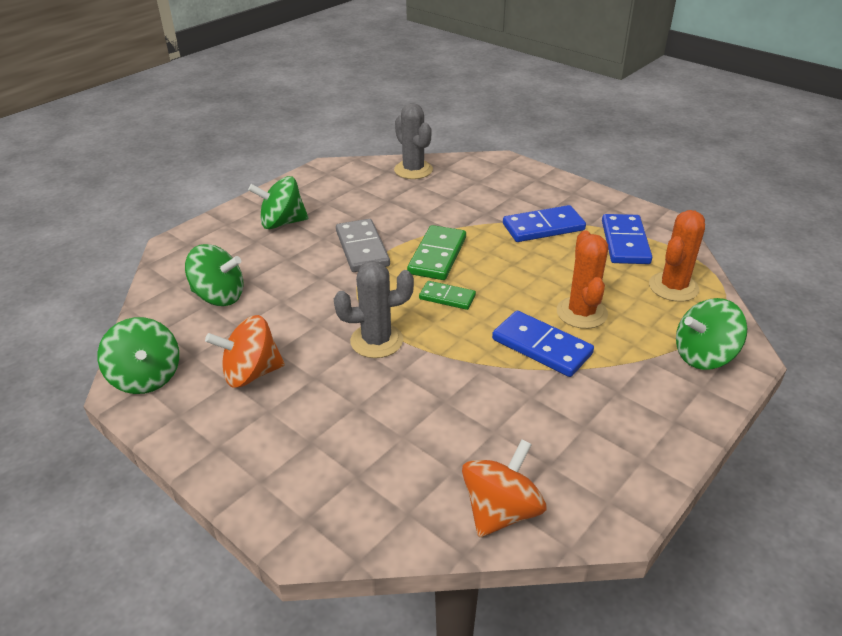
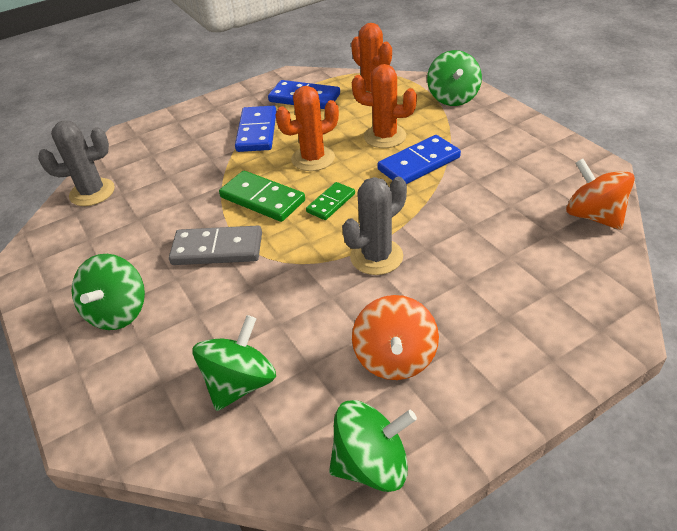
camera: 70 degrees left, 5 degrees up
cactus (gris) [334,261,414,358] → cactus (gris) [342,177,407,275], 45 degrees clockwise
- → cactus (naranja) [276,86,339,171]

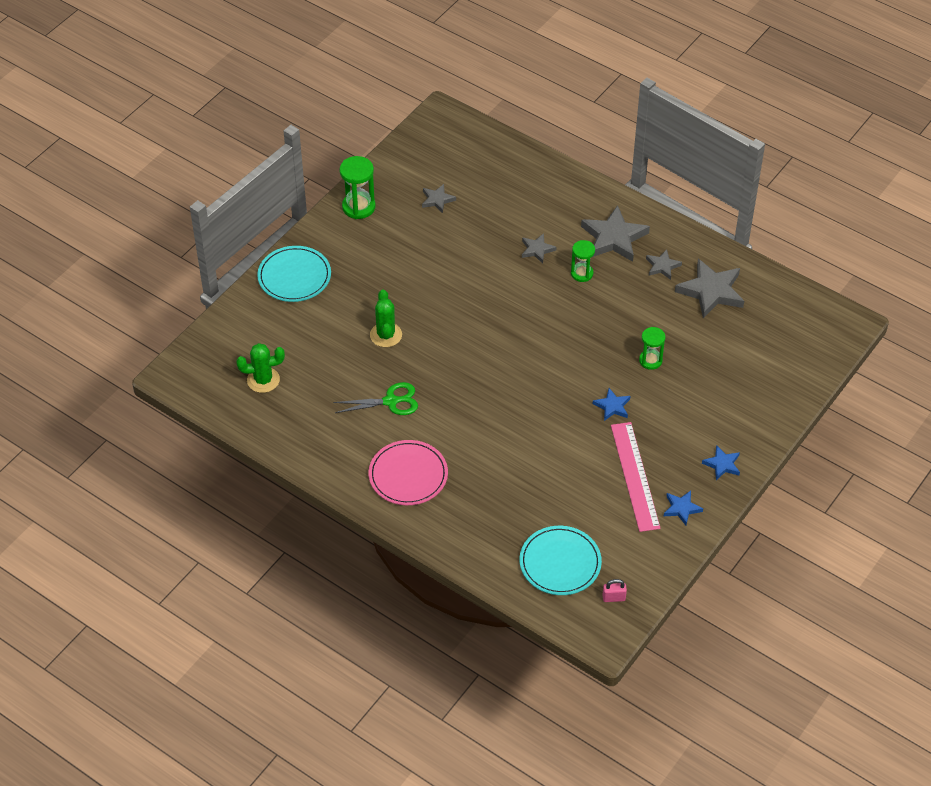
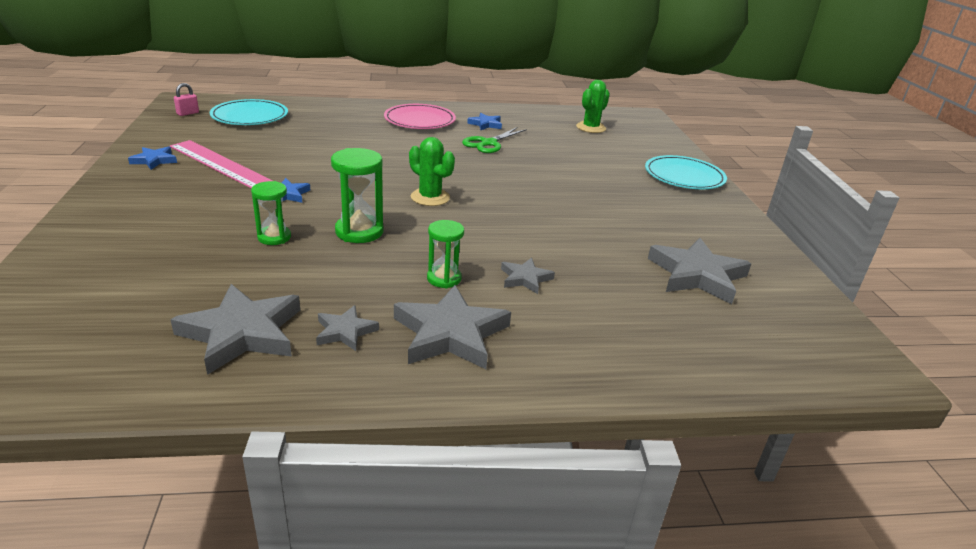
camera: 135 degrees right, 20 degrees down
reloj de arena (verde) [340,156,376,219] → reloj de arena (verde) [331,148,383,243], relocated
estrella (gris) [422,184,456,213] → estrella (gris) [648,238,751,304], x1.90
cactus (verde) [370,289,402,347] → cactus (verde) [409,137,455,206], relocated
estrella (azul) [702,445,740,480] → estrella (azul) [467,113,502,130], relocated

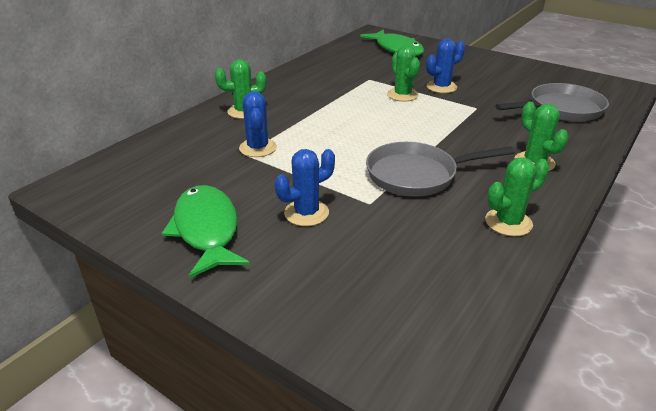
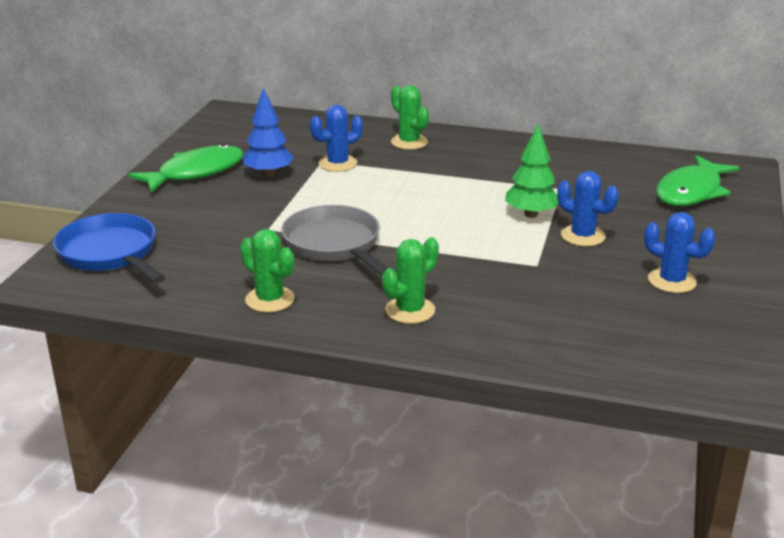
camera: 70 degrees right, 5 degrees down
cactus (verde) [387,45,420,102] → árbol (verde) [505,124,559,218]
sartén (gris) [495,83,609,122] → -
cactus (azul) [275,149,335,226] → cactus (azul) [644,212,716,293], relocated
- → árbol (azul) [243,88,294,177]
- → sartén (azul) [53,213,165,283]

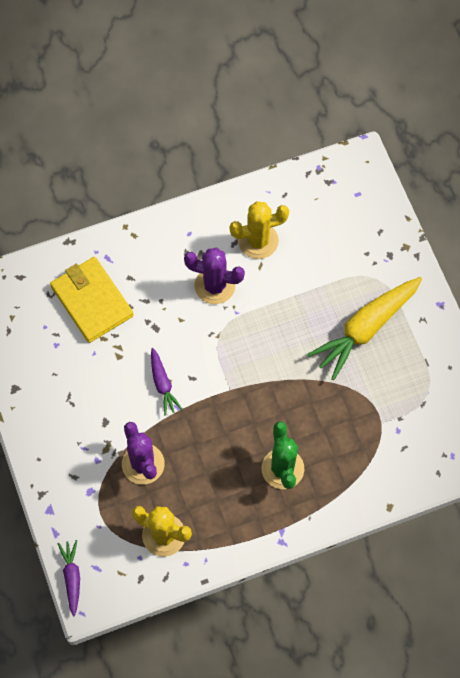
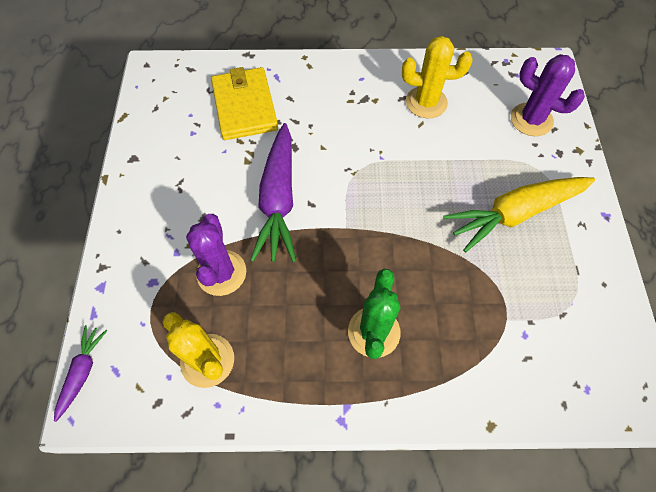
camera: 20 degrees right, 5 degrees down
cactus (morado) [184,248,245,304] → cactus (morado) [511,54,585,136], relocated
zanahoria (morado) [151,348,183,416] → zanahoria (morado) [250,123,296,262], x1.98

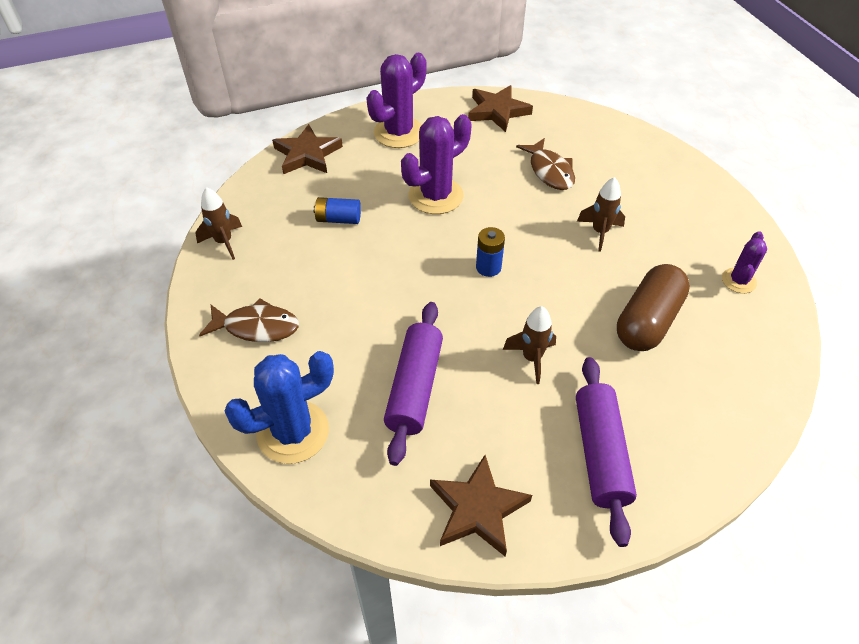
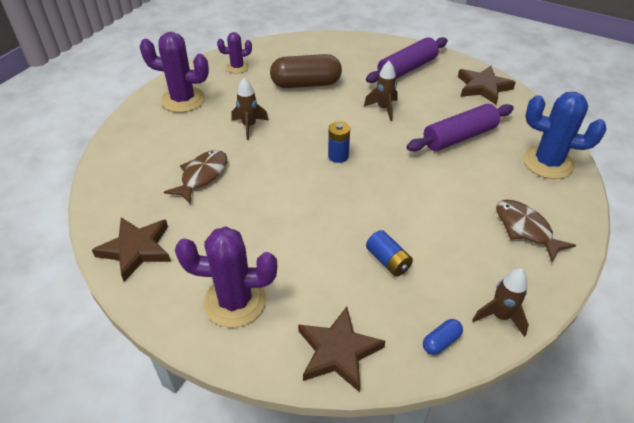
camera: 130 degrees left, 5 degrees down
cactus (morado) [401,114,471,214] → cactus (morado) [139,32,209,113], relocated
- → cápsula (azul) [423,319,463,355]

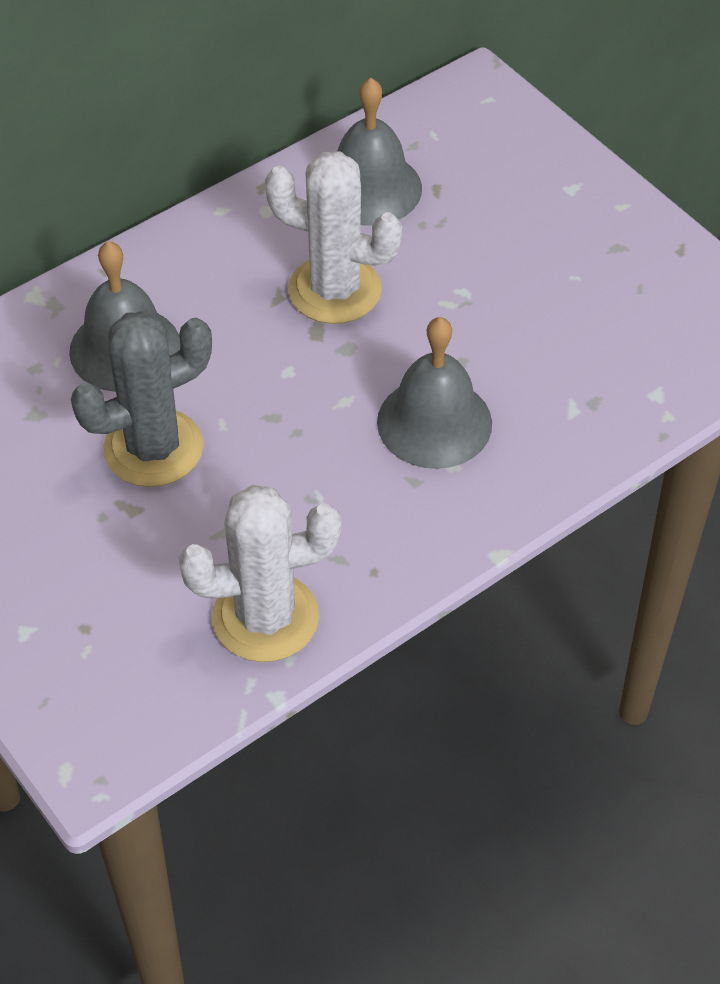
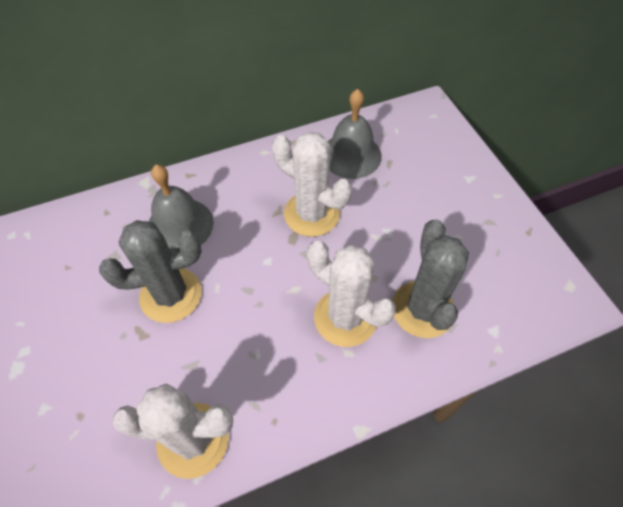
camera: 15 degrees right, 5 degrees up
campana (gris) [377,317,492,469] → cactus (blanco) [307,241,396,347]
- → cactus (gris) [393,219,469,338]

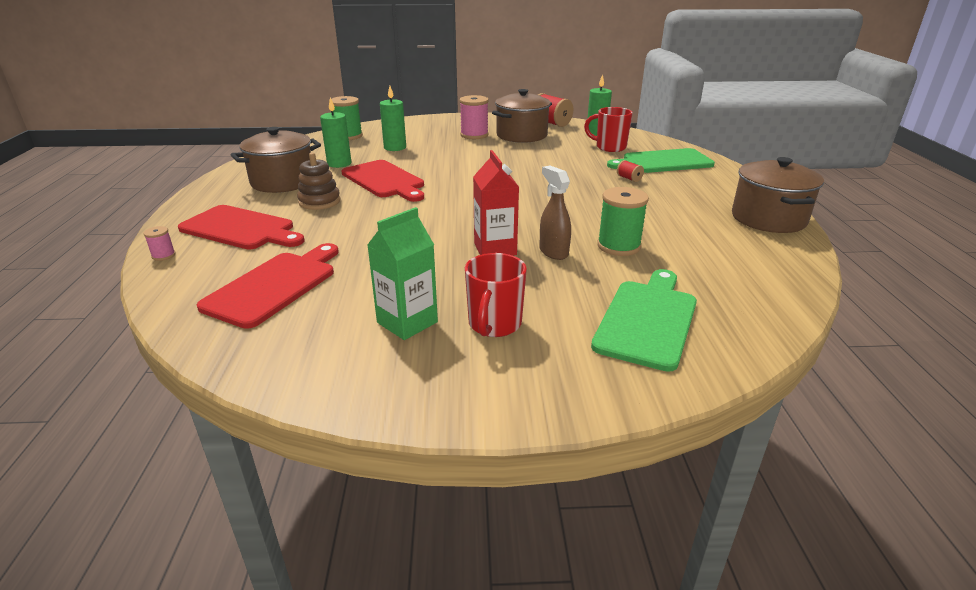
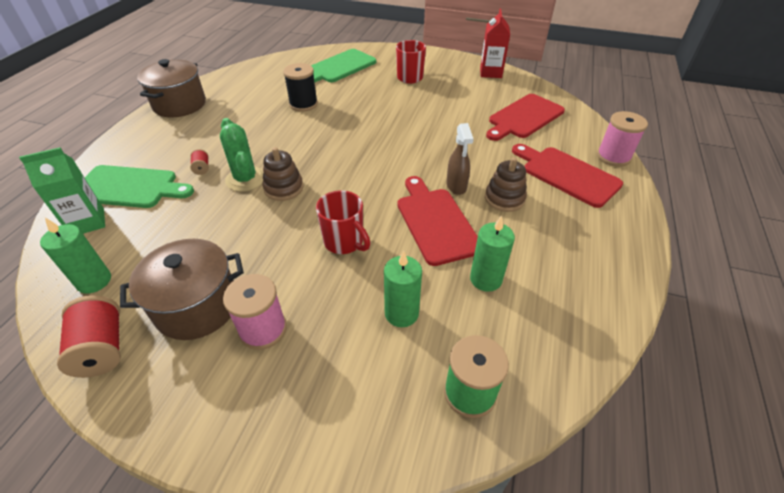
camera: 160 degrees left, 15 degrees up
taza (rojo) [584,107,633,152] → taza (rojo) [316,190,370,254], relocated
olla (marrón) [231,127,321,193] → -
cartón de leche (rojo) [473,150,519,256] → cartón de leche (rojo) [480,9,510,78], relocated
pulverizador (marrón) [539,166,571,260] → pulverizador (marrón) [447,123,474,195], relocated
carrete (verde) [597,187,649,256] → carrete (negro) [283,63,318,112]
cartón de leche (verde) [367,207,438,340] → cartón de leche (verde) [19,147,105,234], relocated
carrete (rosa) [143,226,175,261] → carrete (rosa) [597,111,648,167], x2.04
- → cactus (verde) [220,118,264,192]
- → juguete apilable (marrón) [263,147,303,201]

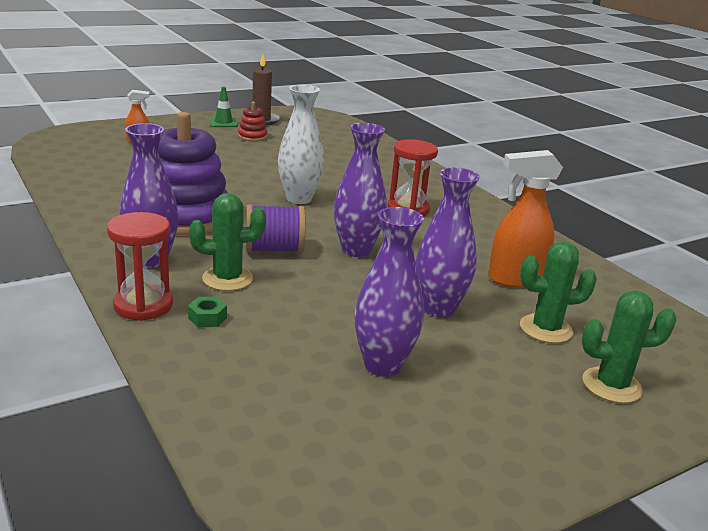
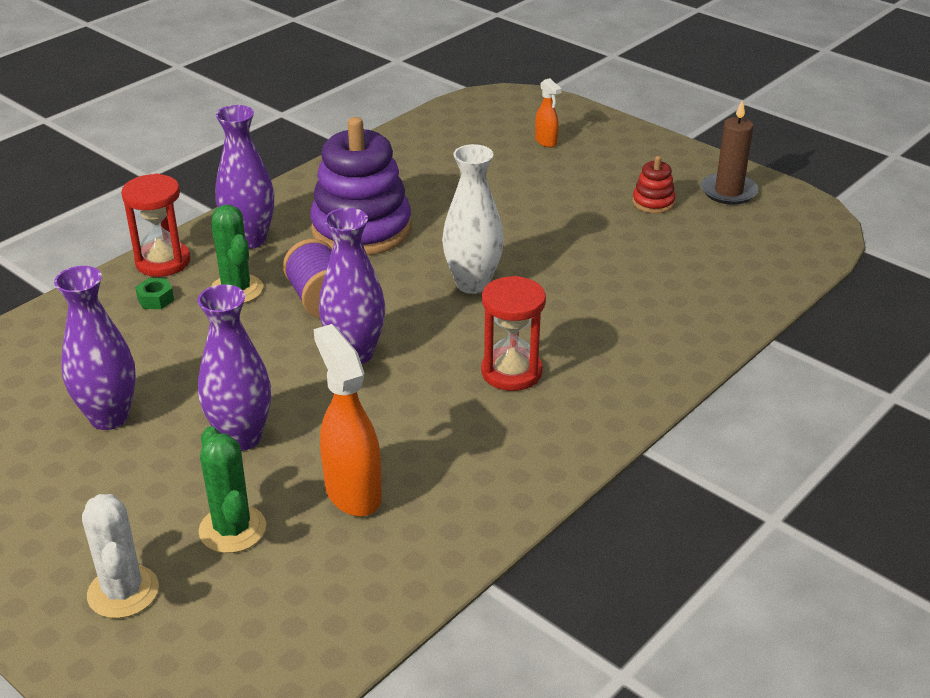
camera: 75 degrees right, 10 degrees up
cono de tráfico (verde) [210,87,238,127] → -
cactus (verde) [582,291,677,403] → cactus (blanco) [82,494,159,618]

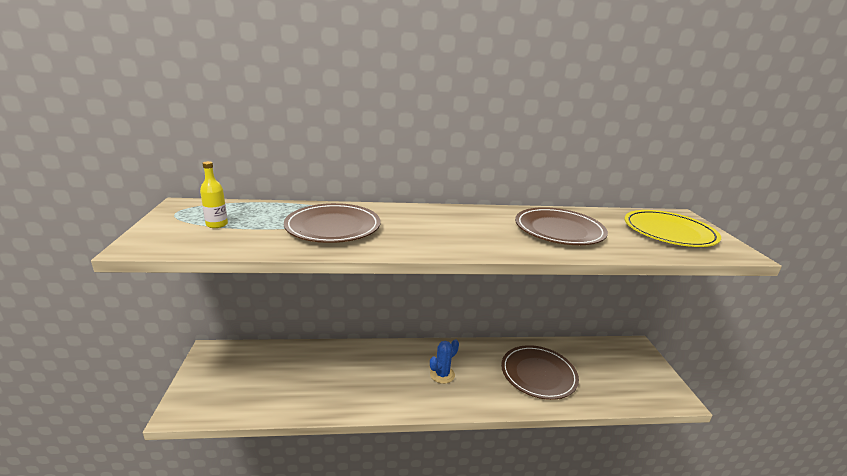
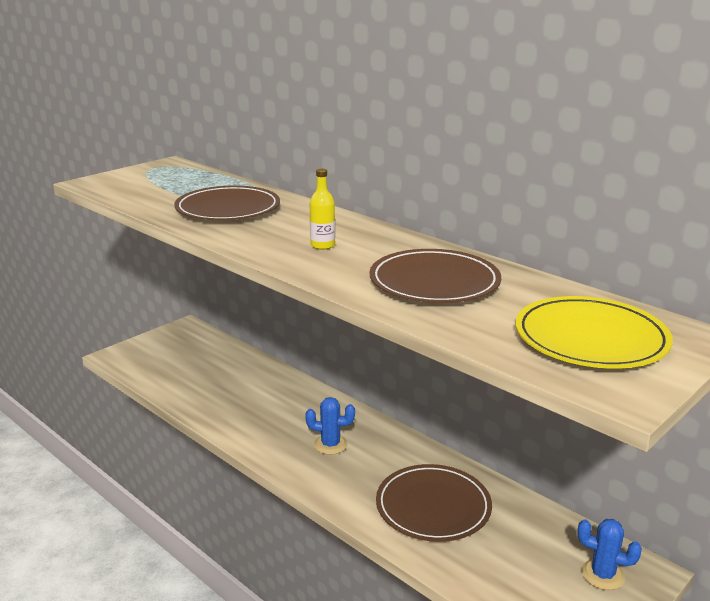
camera: 50 degrees right, 0 degrees up
botella (amarillo) [200,161,228,228] → botella (amarillo) [310,169,335,250], relocated
- → cactus (azul) [577,519,642,590]

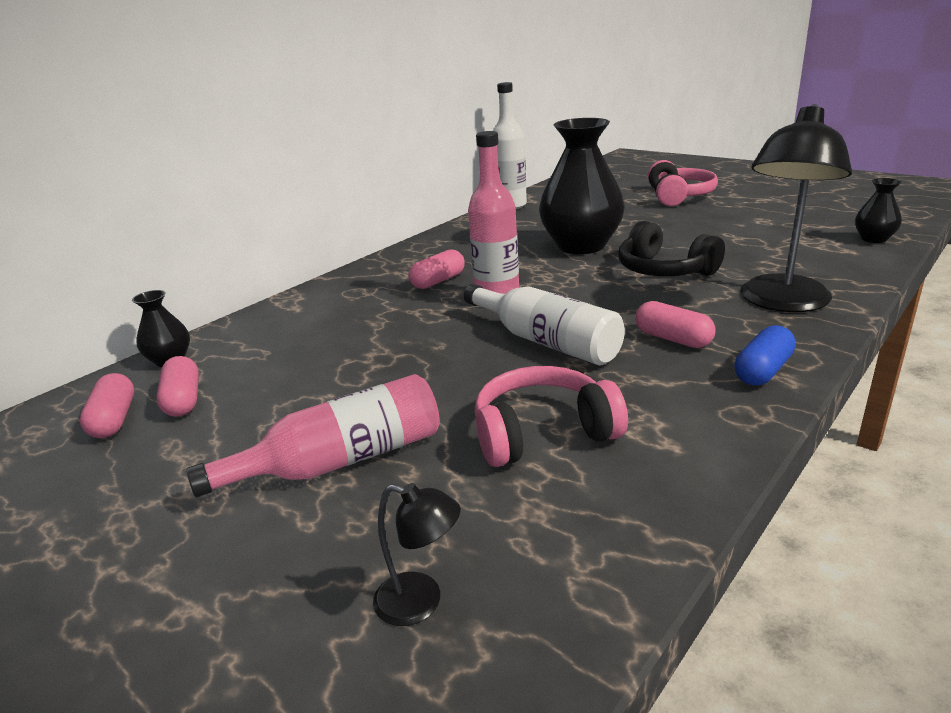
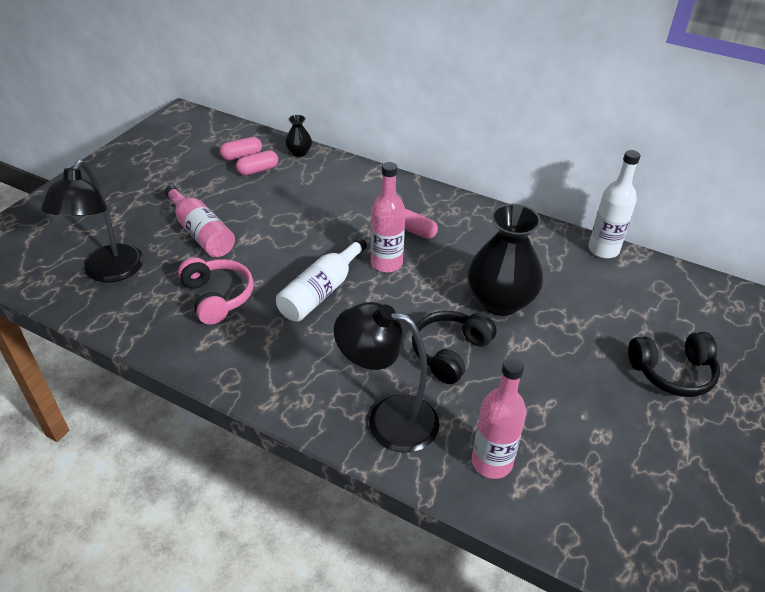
camera: 75 degrees right, 15 degrees up
auriculares (rosa) [648,160,718,206] → auriculares (negro) [628,332,720,397]
florero (negro) [855,178,902,243] → -
cápsula (rosa) [635,301,715,348] → -
cápsula (azul) [734,325,796,386] → -
lámpara (negro) [373,483,461,626] → lámpara (negro) [41,160,144,283], x2.22
- → botella (rosa) [472,357,527,479]

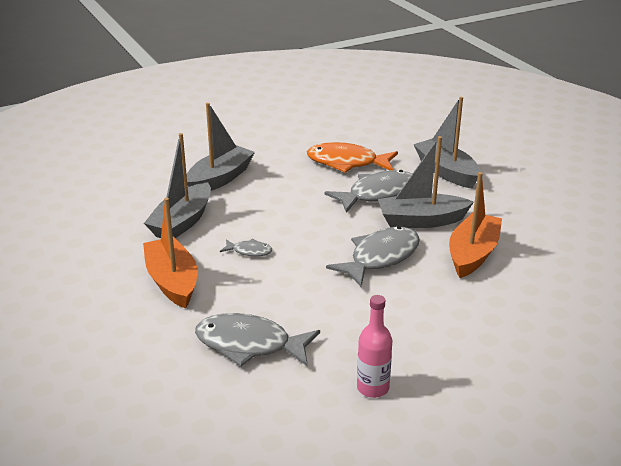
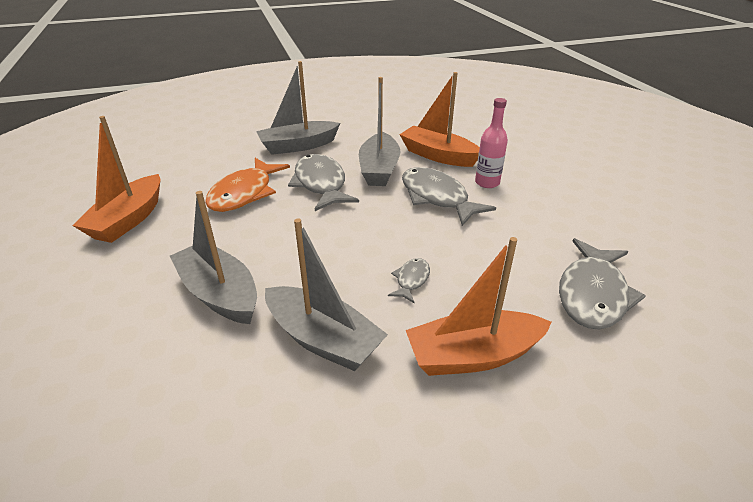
camera: 80 degrees left, 5 degrees up
botella (rosa) [357,295,392,398] → botella (rosa) [475,98,508,188], relocated
- → barco (naranja) [72,116,160,243]

